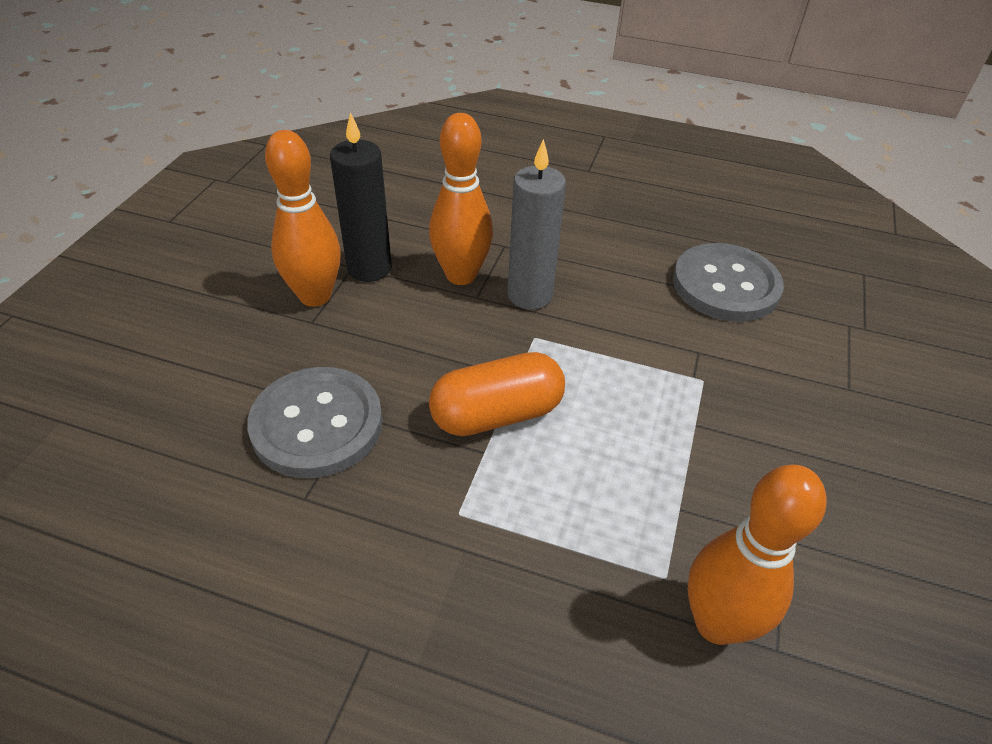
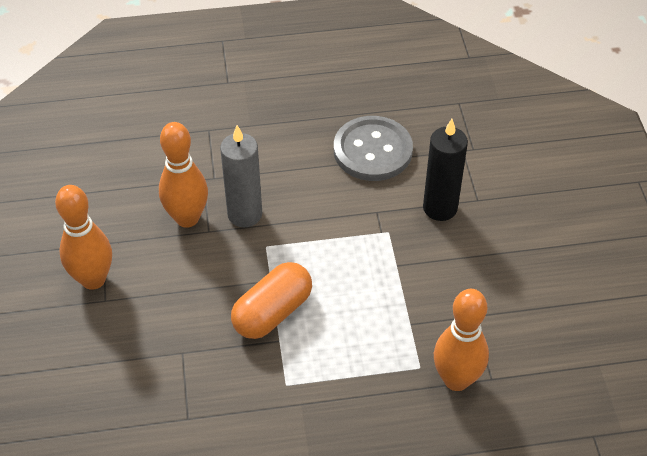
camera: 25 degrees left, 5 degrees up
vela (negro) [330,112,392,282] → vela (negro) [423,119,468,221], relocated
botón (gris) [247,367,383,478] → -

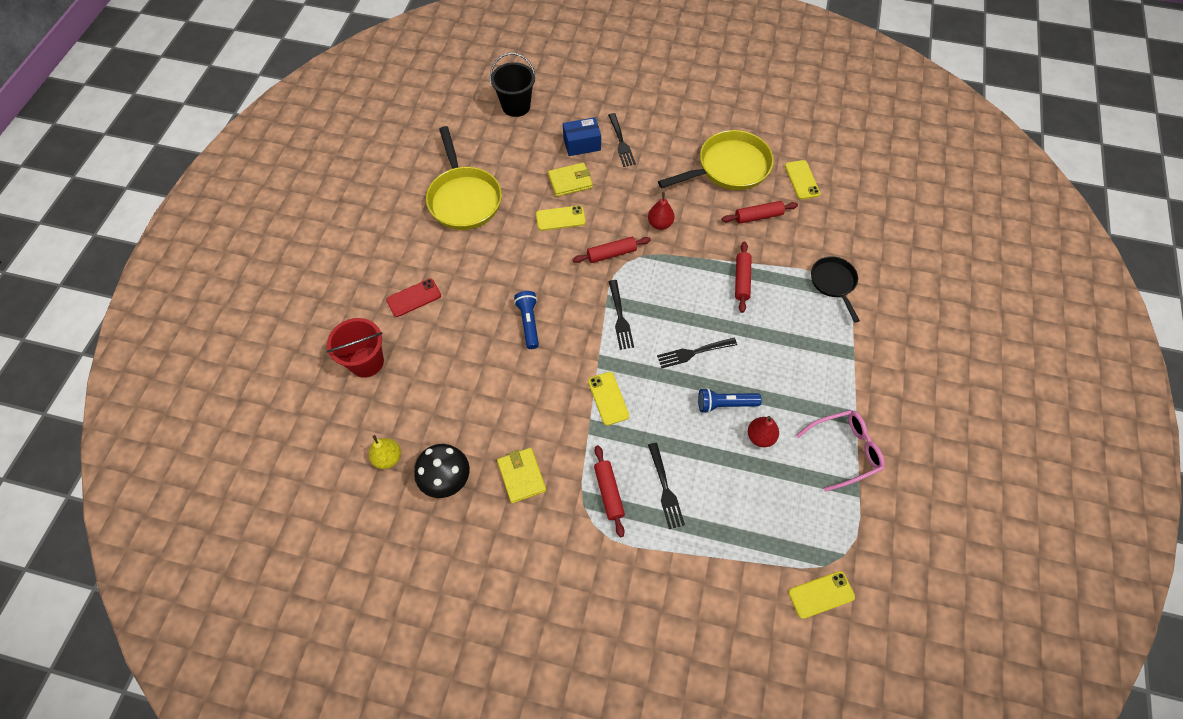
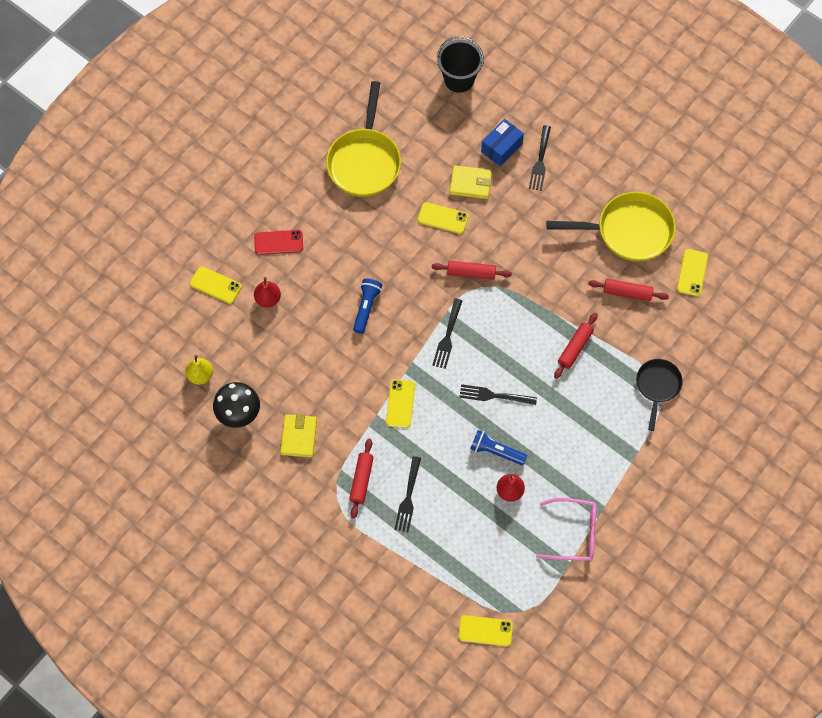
camera: 25 degrees right, 5 degrees up
caja (azul) [563,117,601,156] → caja (azul) [481,119,524,167], 60 degrees counterclockwise
pera (rojo) [648,192,675,230] → pera (rojo) [254,277,281,308], relocated
balde (rojo) [327,318,384,378] → móvil (amarillo) [190,266,242,304]

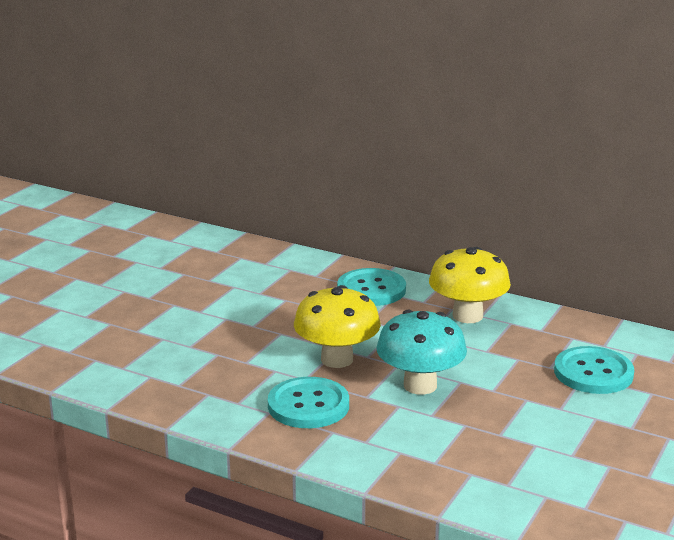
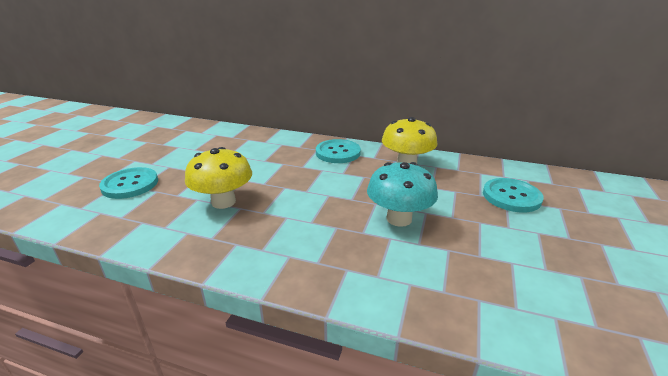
camera: 10 degrees left, 5 degrees up
seta (amarillo) [294,285,381,368] → seta (amarillo) [185,147,252,209], relocated
botón (turquesa) [268,377,349,428] → botón (turquesa) [99,167,158,199], relocated

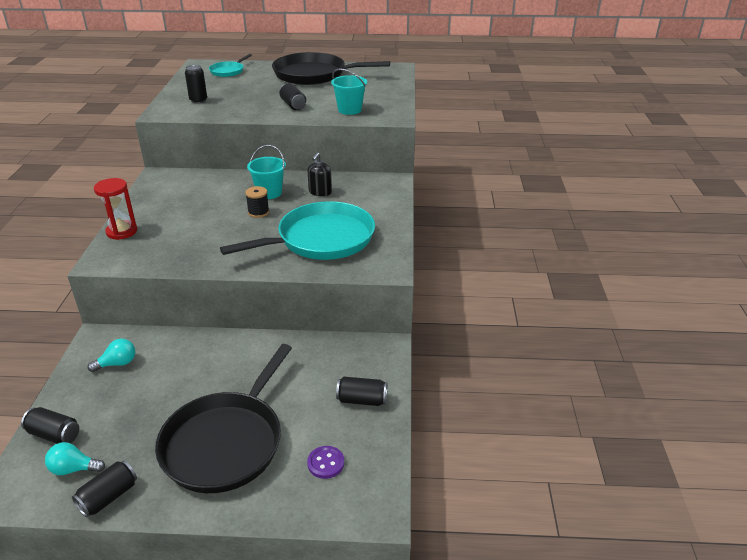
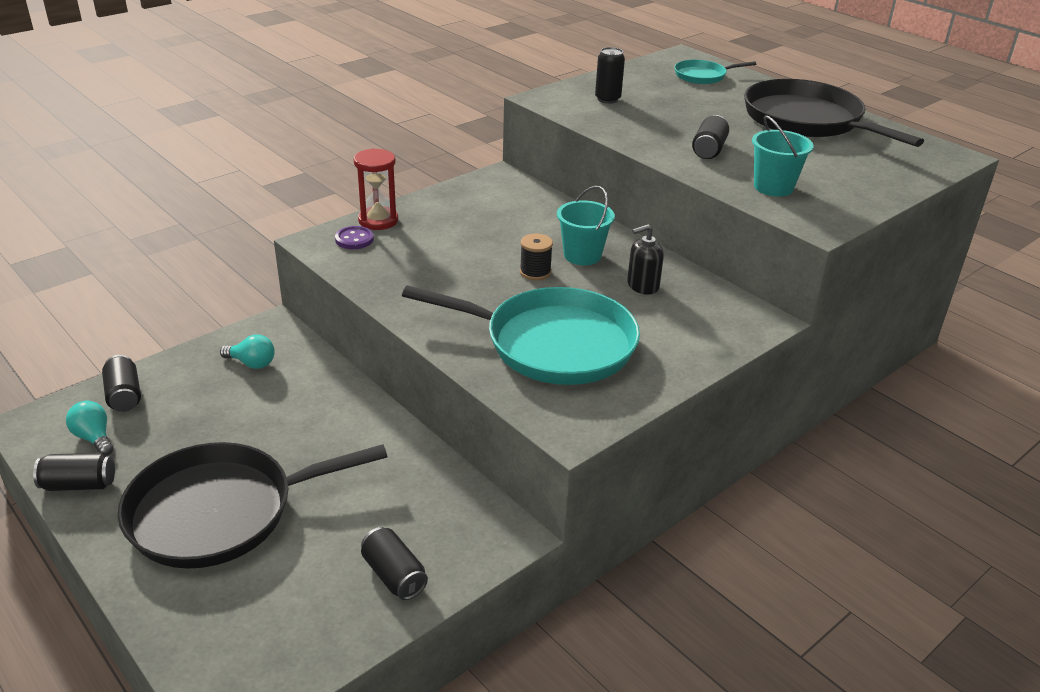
camera: 45 degrees right, 0 degrees up
botón (morado) [307,446,344,479] → botón (morado) [335,226,374,249], relocated

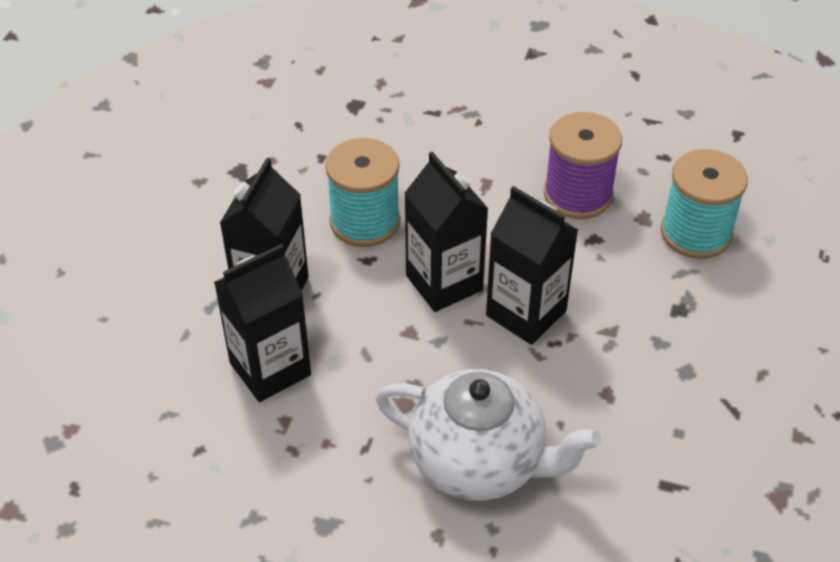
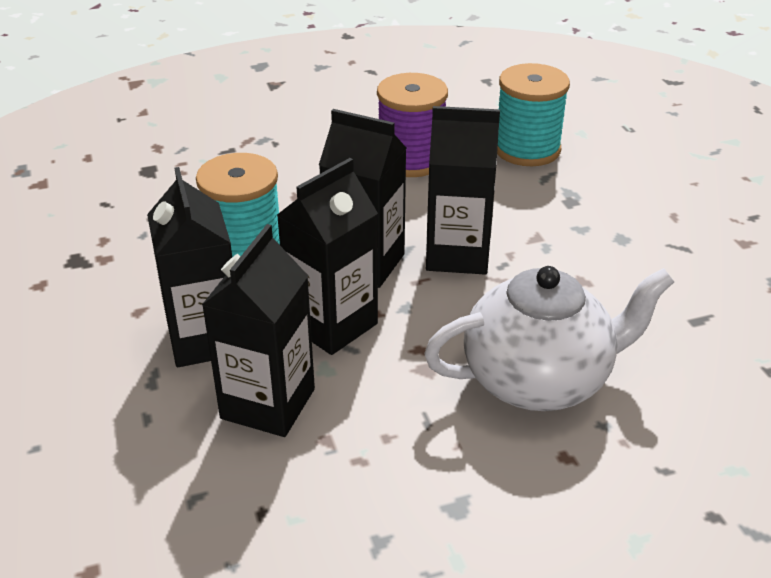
camera: 35 degrees left, 10 degrees down
- → cartón de leche (negro) [277,158,378,355]

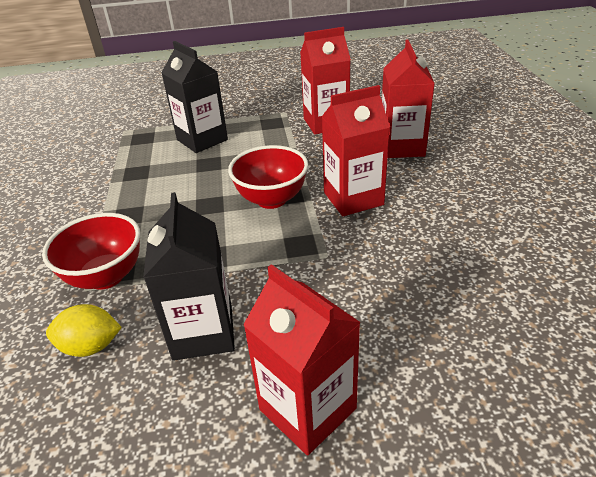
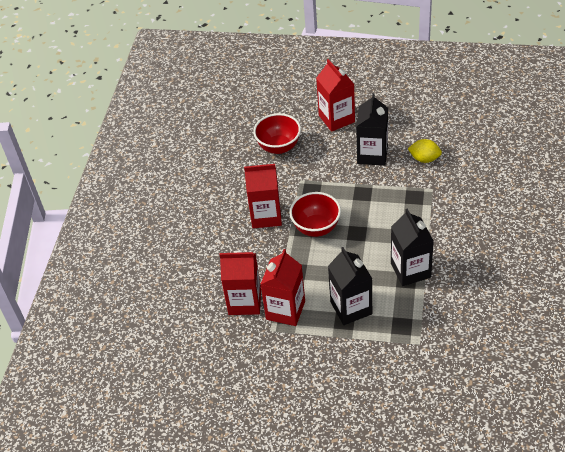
camera: 160 degrees left, 10 degrees up
cartón de leche (rojo) [382,40,435,158] → cartón de leche (rojo) [260,249,305,326], relocated
cuenco (rojo) [42,213,140,290] → cuenco (rojo) [253,113,301,154], relocated
- → cartón de leche (negro) [391,209,434,286]

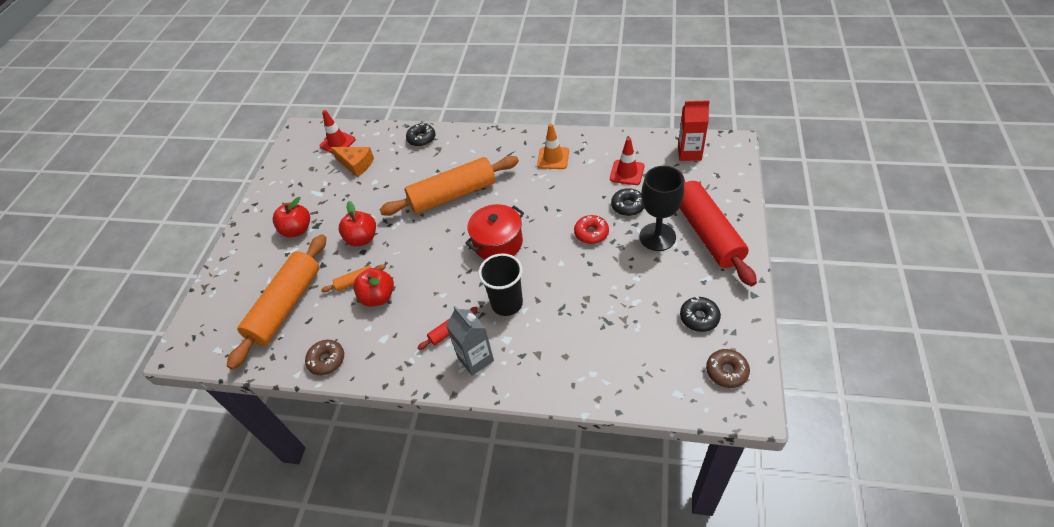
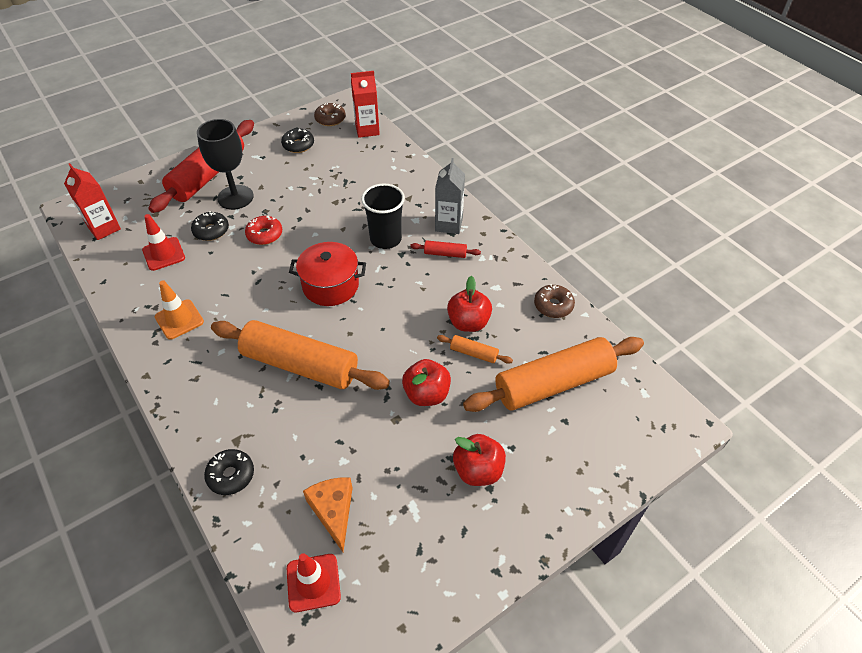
camera: 140 degrees left, 0 degrees up
- → cartón de leche (rojo) [351,71,380,138]

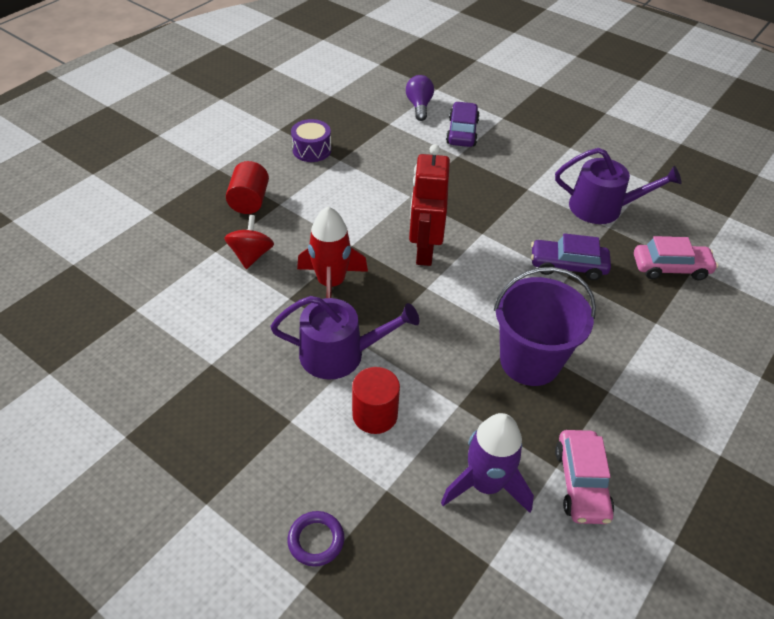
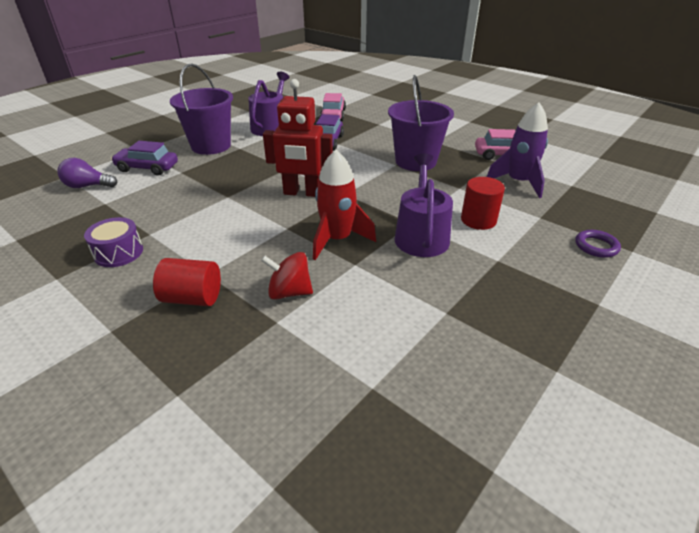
camera: 85 degrees left, 10 degrees down
- → balde (morado) [170,63,233,155]

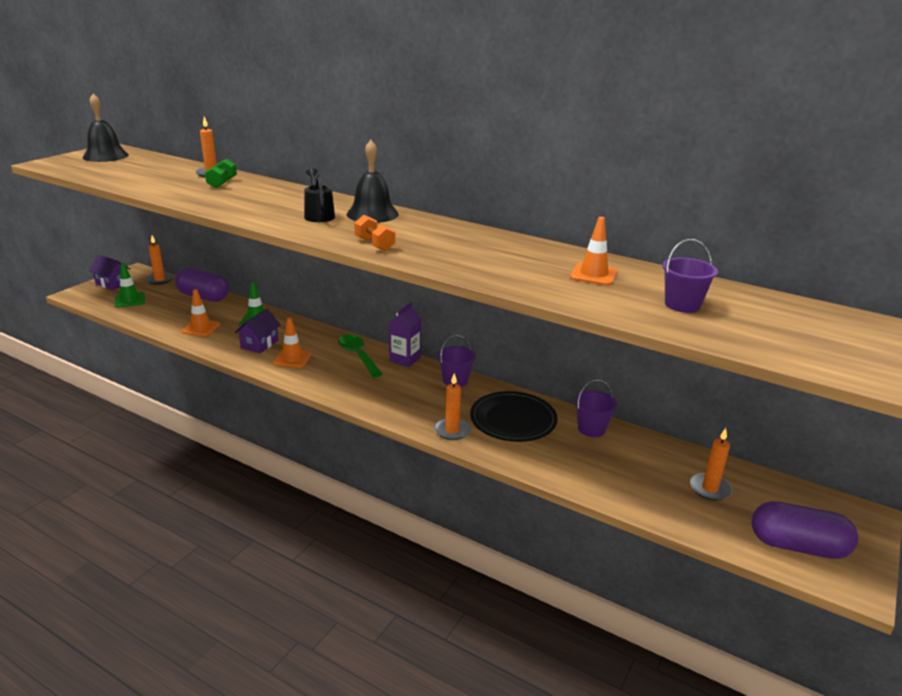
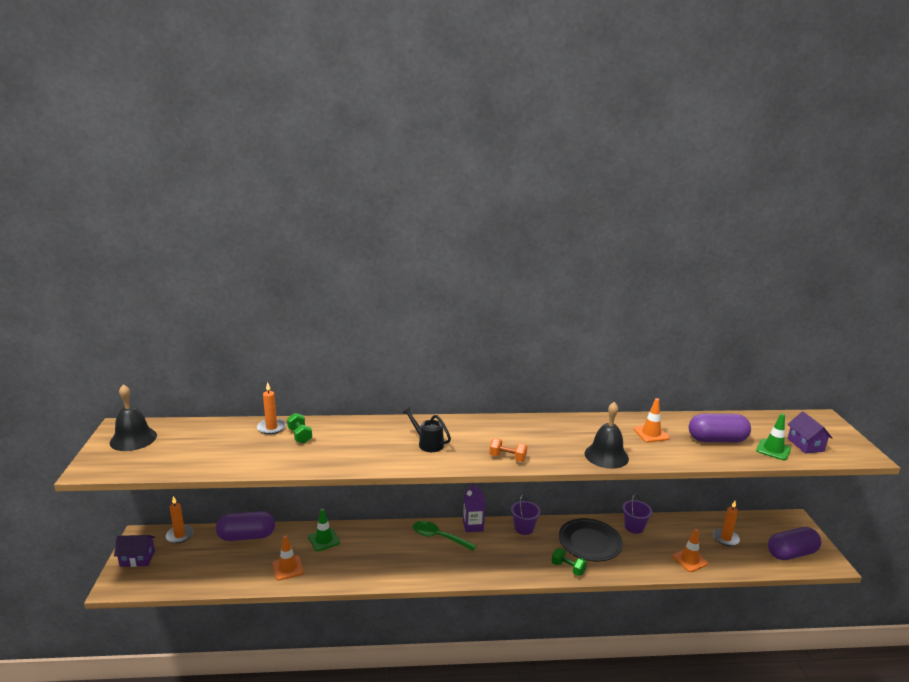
camera: 35 degrees left, 5 degrees down
campana (negro) [347,140,399,223] → campana (negro) [585,402,629,469], relocated
balde (morado) [662,239,718,313] → cápsula (morado) [689,414,751,442]
cono de tráfico (verde) [115,263,145,307] → cono de tráfico (verde) [756,414,791,460], relocated
casa (morado) [235,309,281,353] → casa (morado) [787,412,832,454], relocated
cono de tráfico (naranja) [273,318,312,368] → cono de tráfico (naranja) [672,529,708,572], relocated
vela (naranja) [434,373,471,440] → mancuerna (verde) [552,548,587,576]

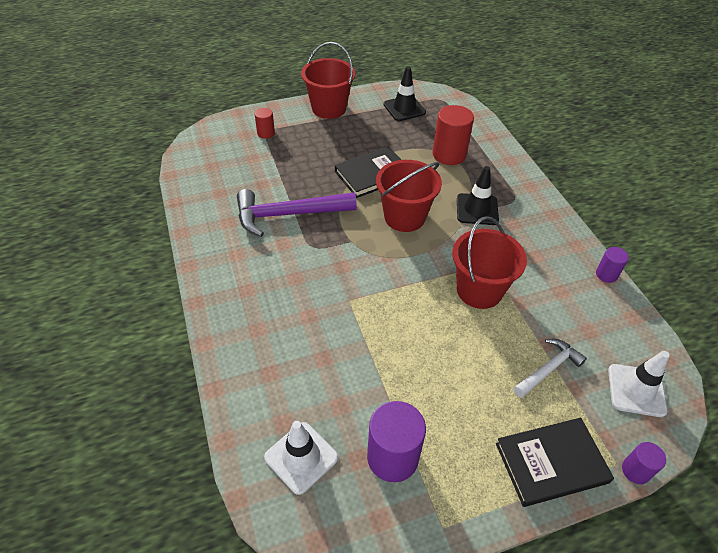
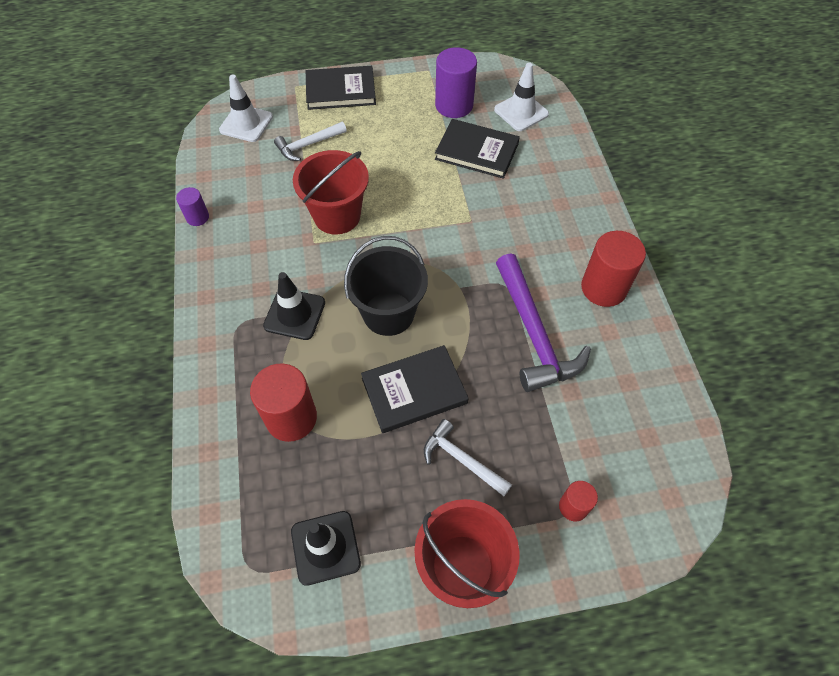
camera: 170 degrees left, 10 degrees up
balde (rojo) [376,160,442,232] → balde (negro) [344,236,428,336]
martillo (morado) [237,189,357,237] → martillo (morado) [496,253,591,392], 75 degrees clockwise
cilindro (morado) [622,442,666,484] → -
- → libro (negro) [435,119,520,179]
- → cilindro (rojo) [581,231,646,307]
- → martillo (blanco) [424,419,512,496]

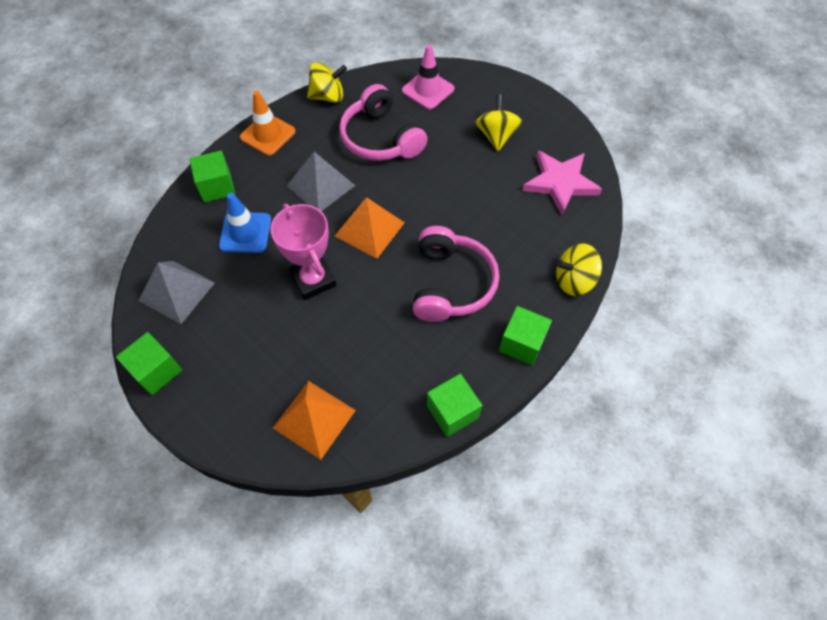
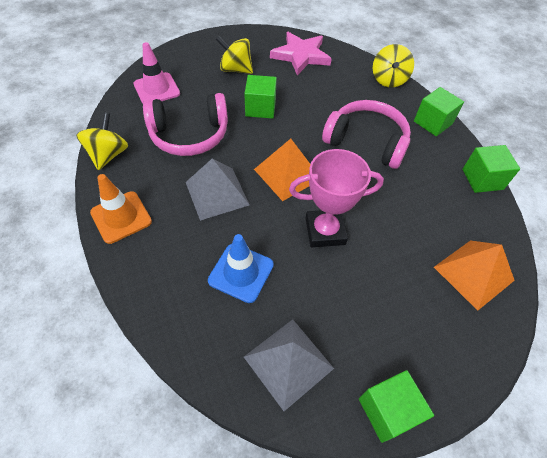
camera: 70 degrees left, 5 degrees down
cubo (verde) [189,151,235,203] → cubo (verde) [244,75,277,119], relocated

